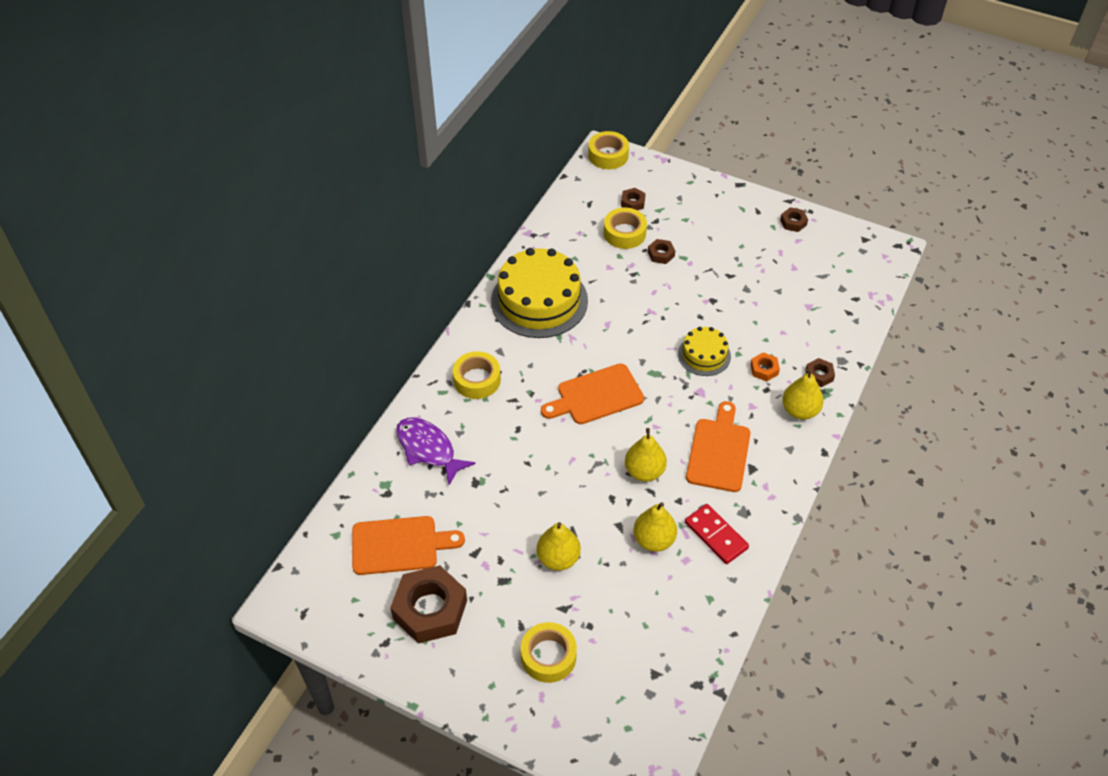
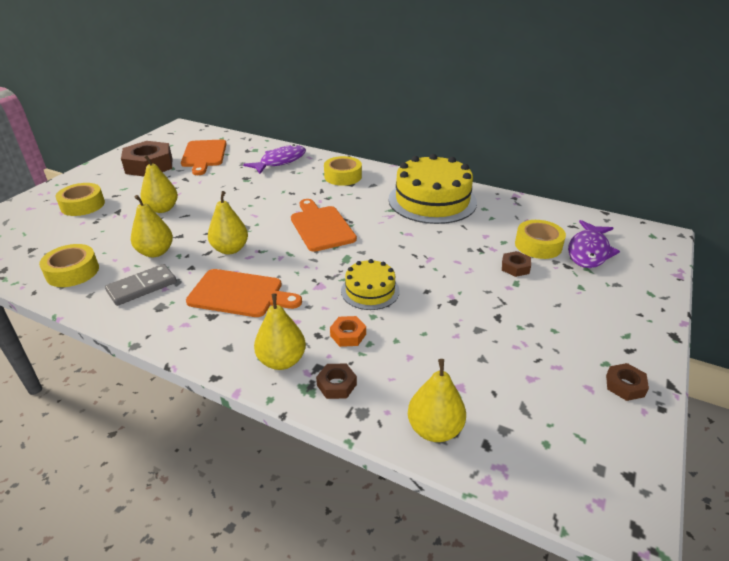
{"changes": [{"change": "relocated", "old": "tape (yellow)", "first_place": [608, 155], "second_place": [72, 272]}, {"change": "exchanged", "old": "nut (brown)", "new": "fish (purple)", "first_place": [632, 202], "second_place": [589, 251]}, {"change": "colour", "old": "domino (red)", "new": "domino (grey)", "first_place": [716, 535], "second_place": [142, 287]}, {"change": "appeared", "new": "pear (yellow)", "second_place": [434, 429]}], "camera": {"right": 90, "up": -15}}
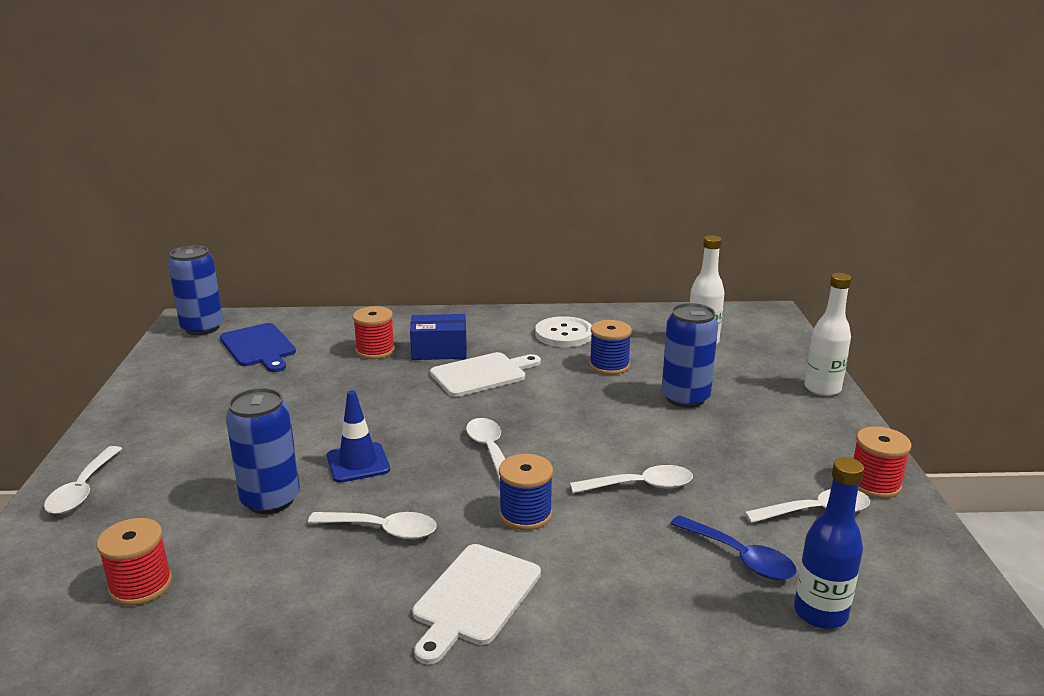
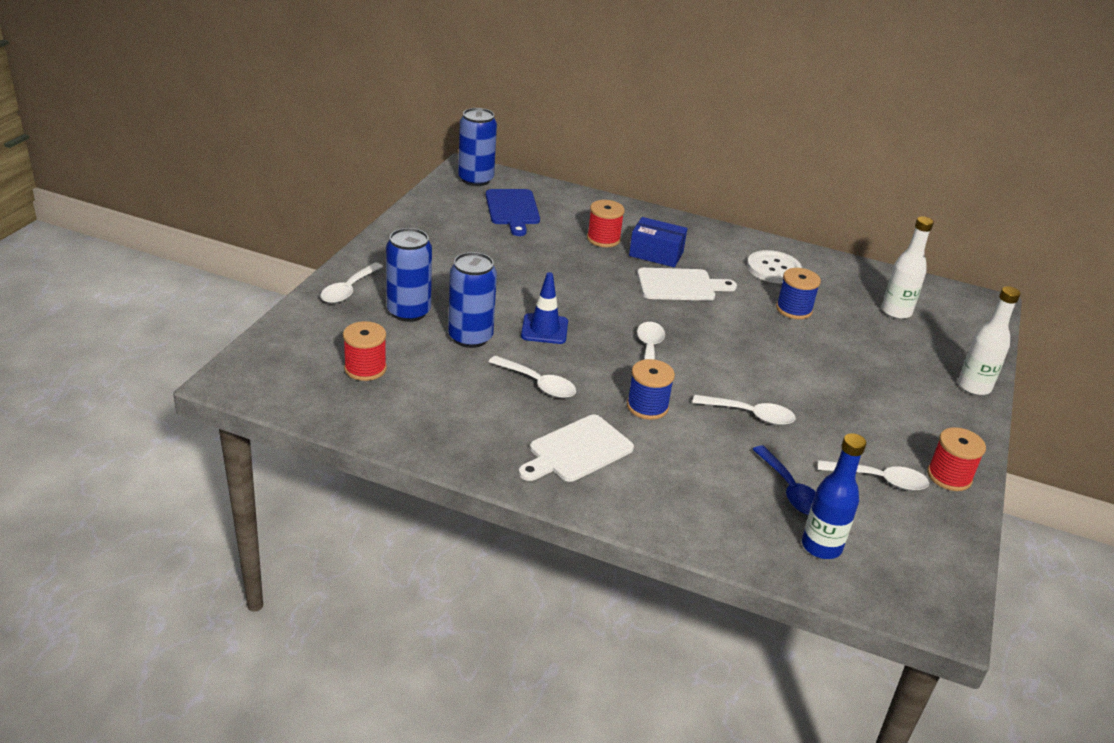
{"changes": [{"change": "relocated", "old": "can (blue)", "first_place": [685, 398], "second_place": [408, 312]}], "camera": {"right": 20, "up": 10}}
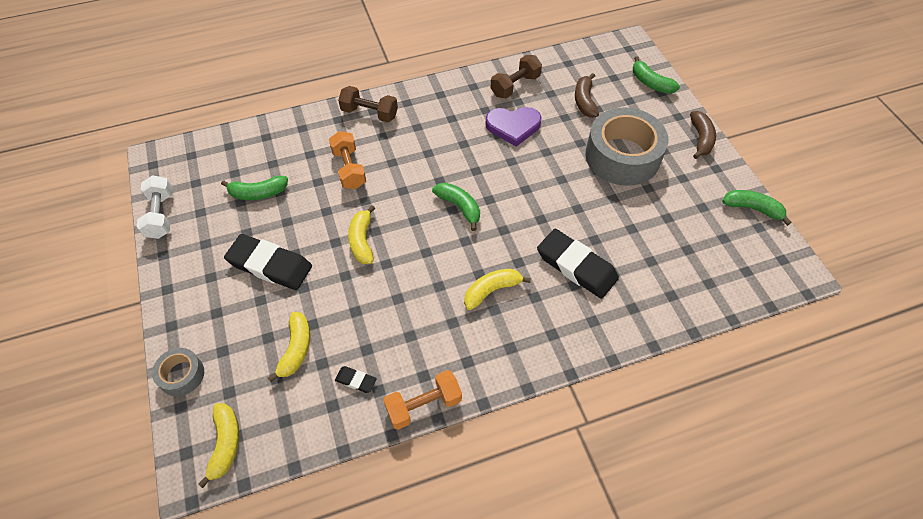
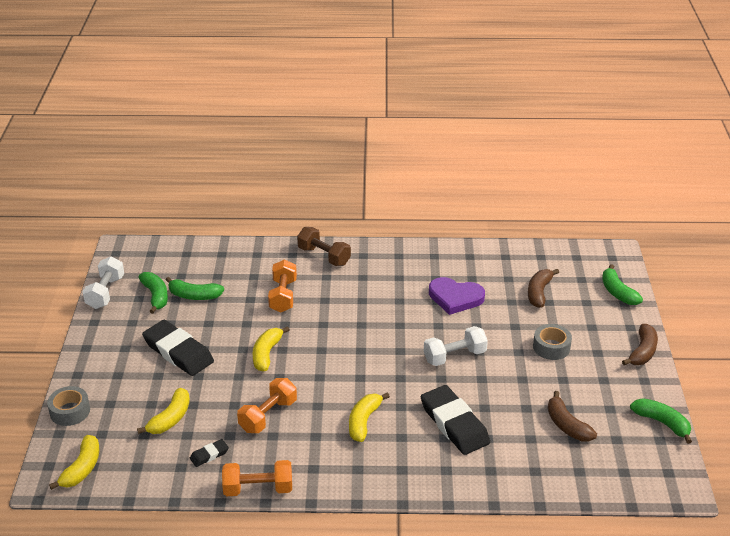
{"changes": [{"change": "spun", "old": "eraser (black)", "first_place": [356, 380], "second_place": [209, 455], "degrees": -75}, {"change": "relocated", "old": "banana (green)", "first_place": [459, 207], "second_place": [156, 296]}, {"change": "spun", "old": "banana (yellow)", "first_place": [491, 290], "second_place": [364, 421], "degrees": -60}, {"change": "missing", "old": "dumbbell (brown)", "first_place": [515, 86]}, {"change": "size", "old": "tape (grey)", "first_place": [622, 156], "second_place": [551, 347], "factor": 0.48}, {"change": "appeared", "new": "dumbbell (orange)", "second_place": [268, 416]}, {"change": "appeared", "new": "dumbbell (white)", "second_place": [454, 356]}, {"change": "appeared", "new": "banana (brown)", "second_place": [567, 425]}], "camera": {"right": 20, "up": -20}}
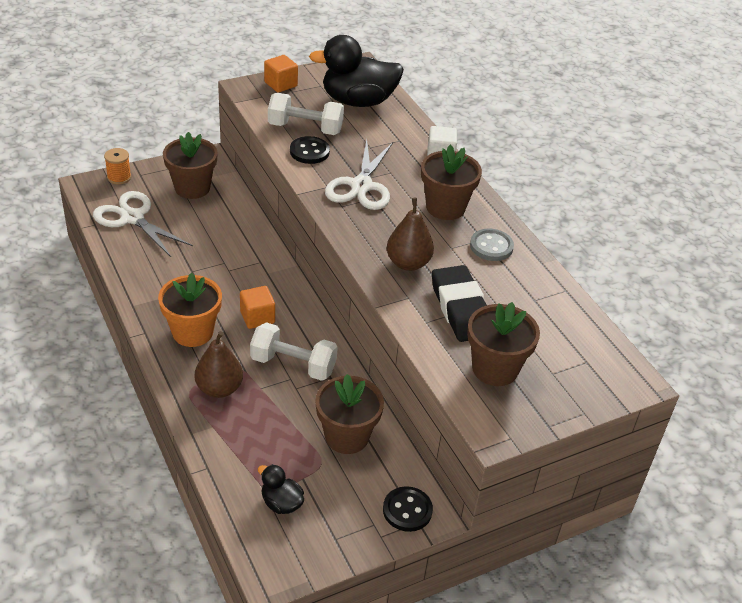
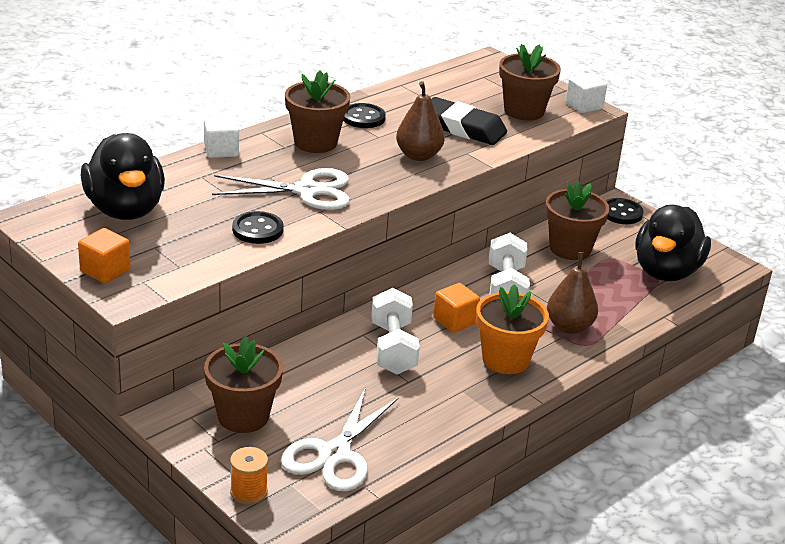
{"changes": [{"change": "size", "old": "duck (black)", "first_place": [281, 503], "second_place": [666, 271], "factor": 2.13}, {"change": "relocated", "old": "dumbbell (white)", "first_place": [305, 128], "second_place": [393, 348]}, {"change": "spun", "old": "eraser (black)", "first_place": [461, 308], "second_place": [462, 128], "degrees": 60}, {"change": "colour", "old": "button (grey)", "new": "button (black)", "first_place": [491, 246], "second_place": [363, 118]}, {"change": "appeared", "new": "cube (white)", "second_place": [584, 106]}], "camera": {"right": -105, "up": -10}}
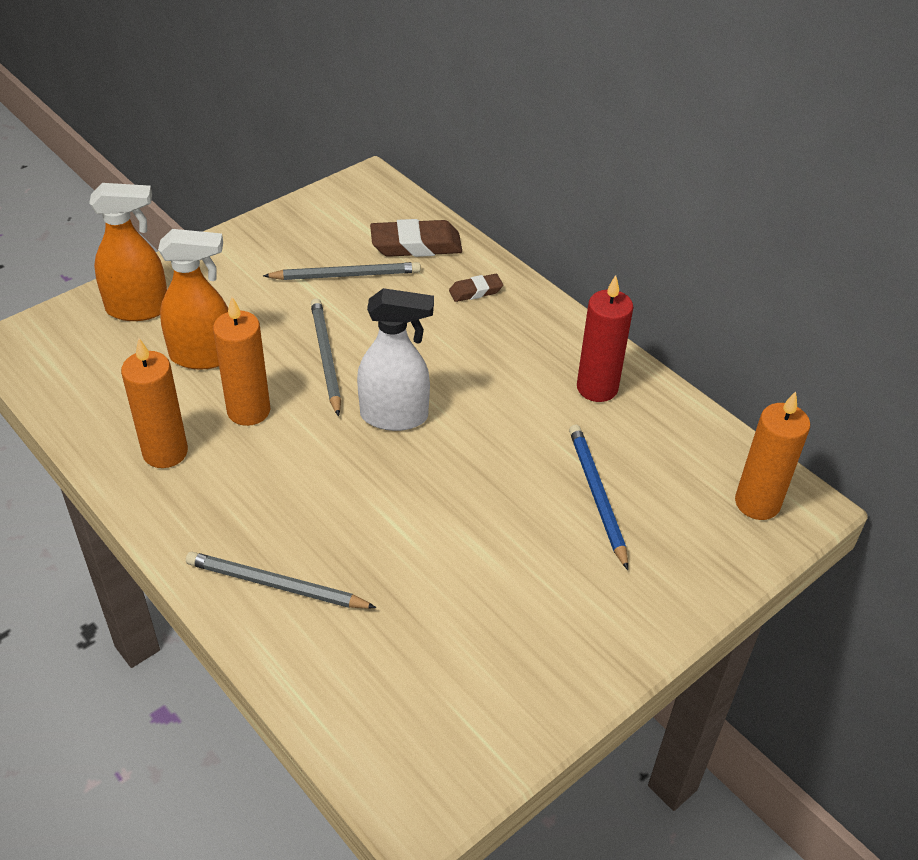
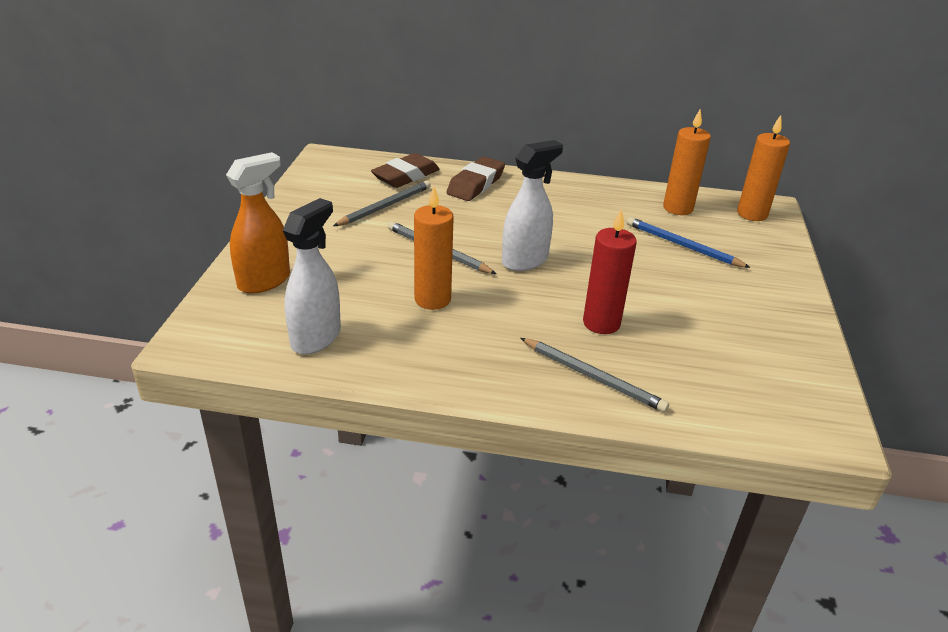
{"changes": [{"change": "relocated", "old": "candle (orange)", "first_place": [165, 452], "second_place": [678, 208]}, {"change": "missing", "old": "spray bottle (orange)", "first_place": [203, 356]}, {"change": "spun", "old": "pencil (grey)", "first_place": [276, 585], "second_place": [593, 377], "degrees": -120}, {"change": "size", "old": "eraser (brown)", "first_place": [475, 291], "second_place": [476, 184], "factor": 1.82}, {"change": "relocated", "old": "candle (red)", "first_place": [597, 388], "second_place": [601, 323]}, {"change": "appeared", "new": "spray bottle (white)", "second_place": [316, 338]}], "camera": {"right": -40, "up": -10}}
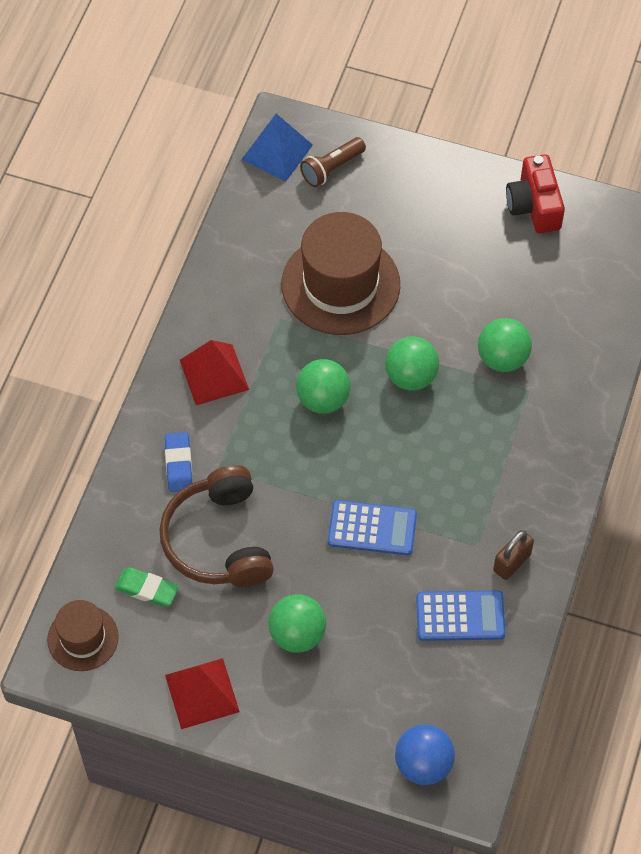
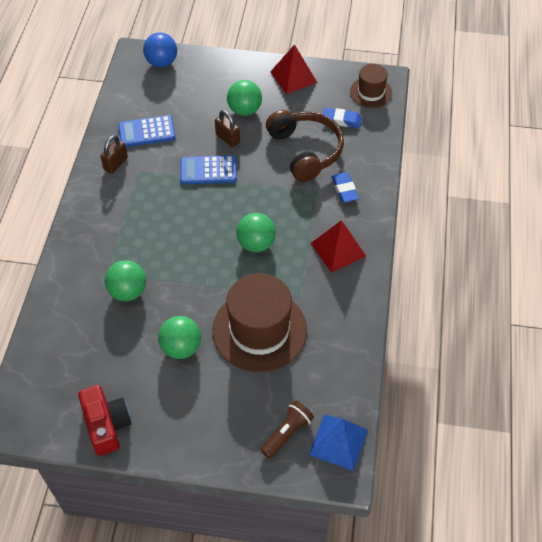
{"changes": [{"change": "colour", "old": "eraser (green)", "new": "eraser (blue)", "first_place": [147, 589], "second_place": [341, 120]}, {"change": "relocated", "old": "ball (green)", "first_place": [411, 377], "second_place": [181, 347]}, {"change": "appeared", "new": "padlock (brown)", "second_place": [228, 138]}], "camera": {"right": 170, "up": -5}}
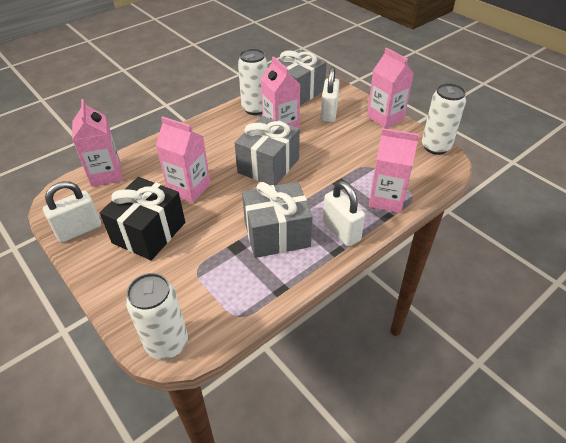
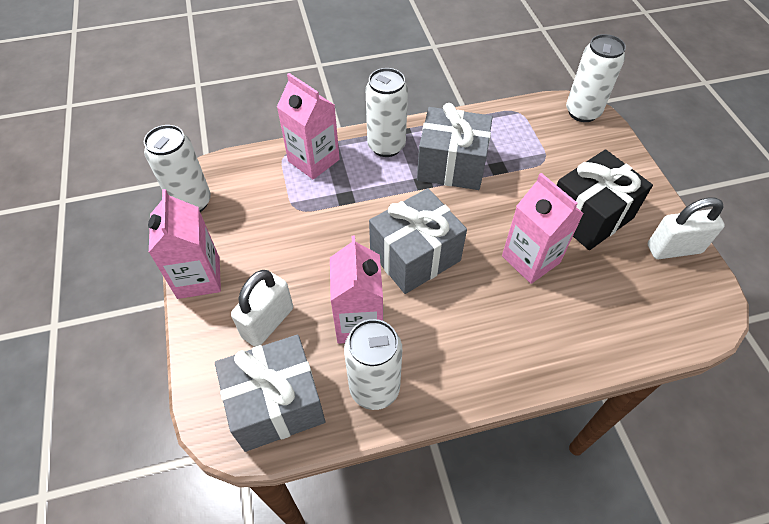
{"changes": [{"change": "missing", "old": "carton (pink)", "first_place": [106, 174]}, {"change": "exchanged", "old": "padlock (white)", "new": "can (white)", "first_place": [341, 231], "second_place": [386, 146]}], "camera": {"right": -155, "up": 10}}
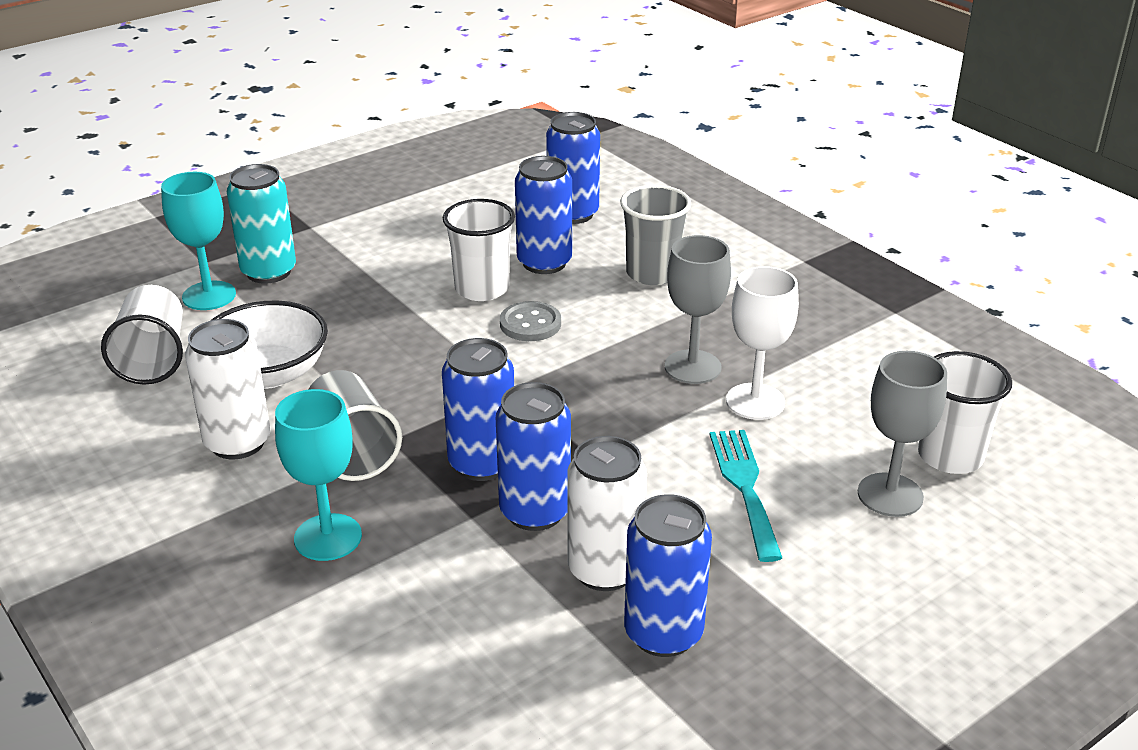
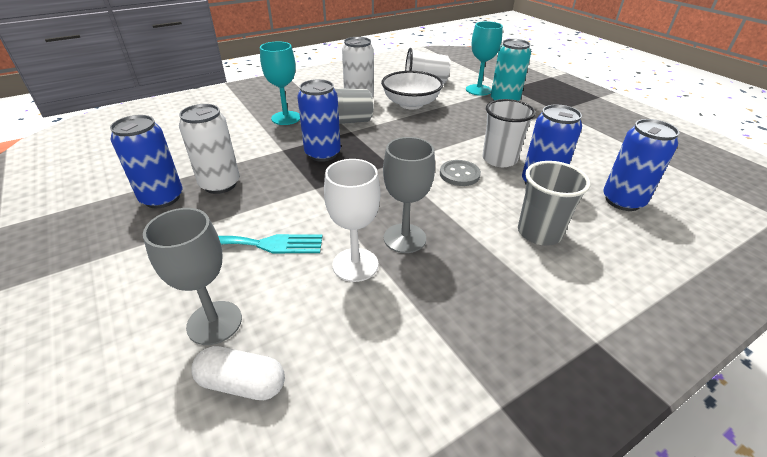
{"changes": [{"change": "missing", "old": "can (blue)", "first_place": [535, 512]}, {"change": "exchanged", "old": "cup (white)", "new": "capsule (white)", "first_place": [950, 456], "second_place": [242, 383]}], "camera": {"right": 95, "up": 5}}
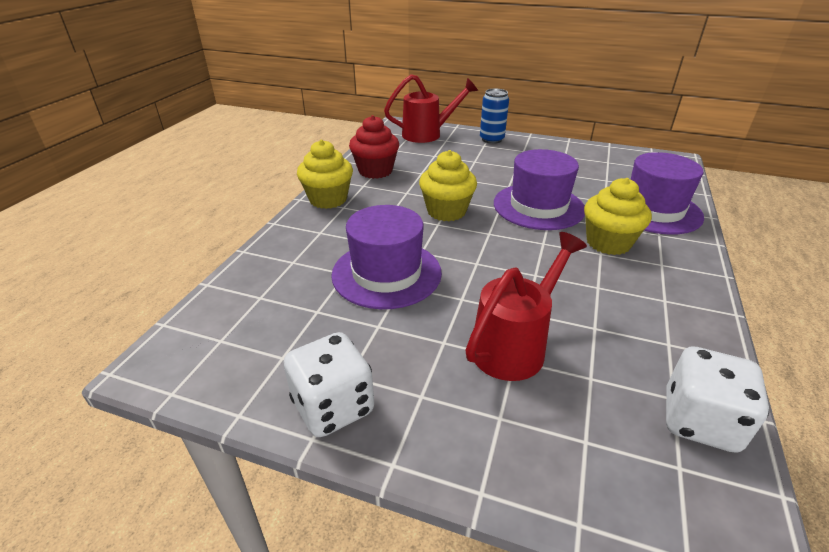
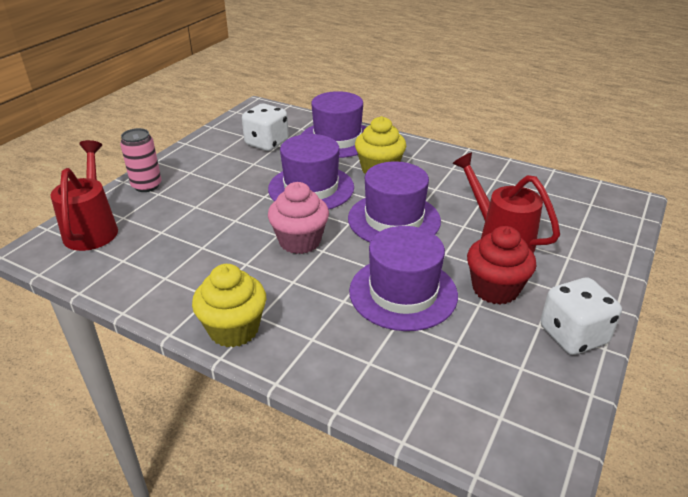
{"changes": [{"change": "relocated", "old": "cupcake (red)", "first_place": [375, 171], "second_place": [495, 289]}, {"change": "colour", "old": "cupcake (yellow)", "new": "cupcake (pink)", "first_place": [446, 211], "second_place": [300, 241]}, {"change": "colour", "old": "can (blue)", "new": "can (pink)", "first_place": [491, 139], "second_place": [147, 186]}, {"change": "relocated", "old": "dice (white)", "first_place": [699, 421], "second_place": [267, 143]}, {"change": "appeared", "new": "hat (purple)", "second_place": [394, 219]}], "camera": {"right": -80, "up": 0}}
